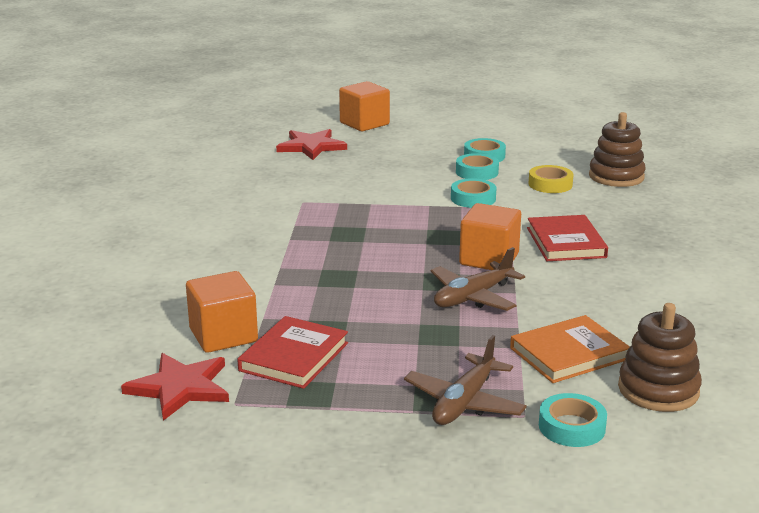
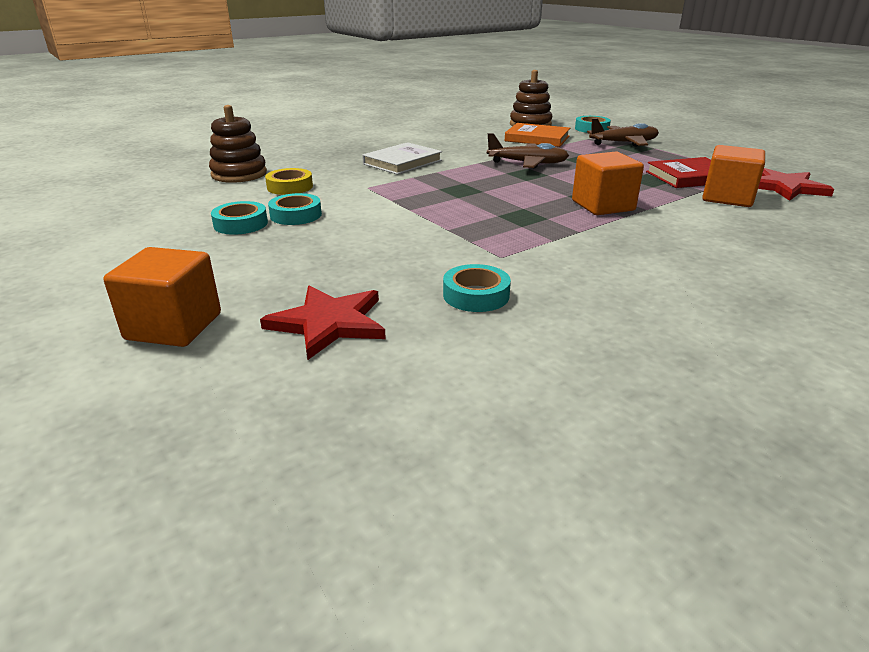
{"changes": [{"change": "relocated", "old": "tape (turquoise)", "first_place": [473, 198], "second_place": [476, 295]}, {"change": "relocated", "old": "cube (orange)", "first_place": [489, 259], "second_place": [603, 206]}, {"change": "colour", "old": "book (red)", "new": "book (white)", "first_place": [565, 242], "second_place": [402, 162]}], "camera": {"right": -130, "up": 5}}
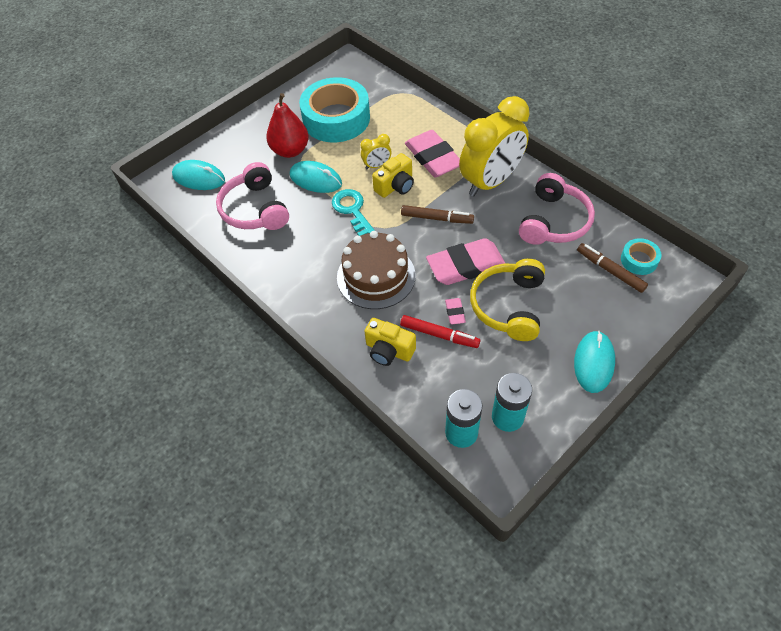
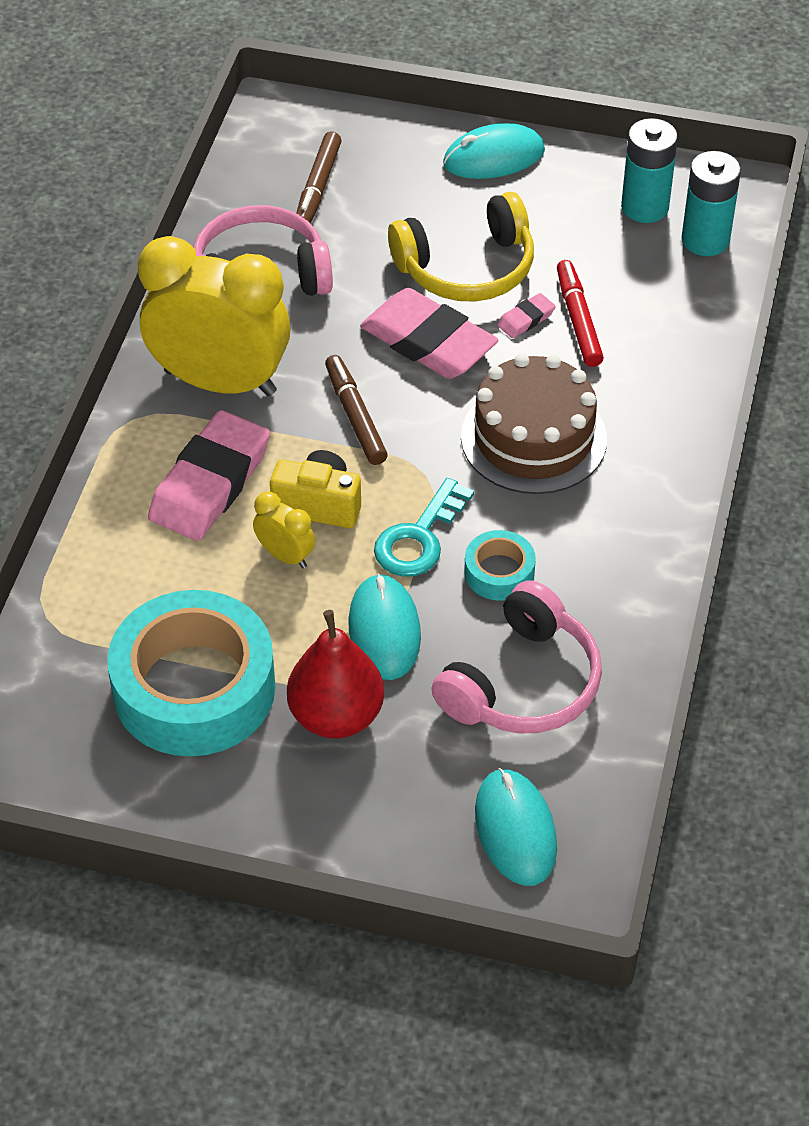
{"changes": [{"change": "missing", "old": "camera (yellow)", "first_place": [389, 350]}, {"change": "relocated", "old": "tape (turquoise)", "first_place": [639, 260], "second_place": [499, 572]}], "camera": {"right": -125, "up": -5}}
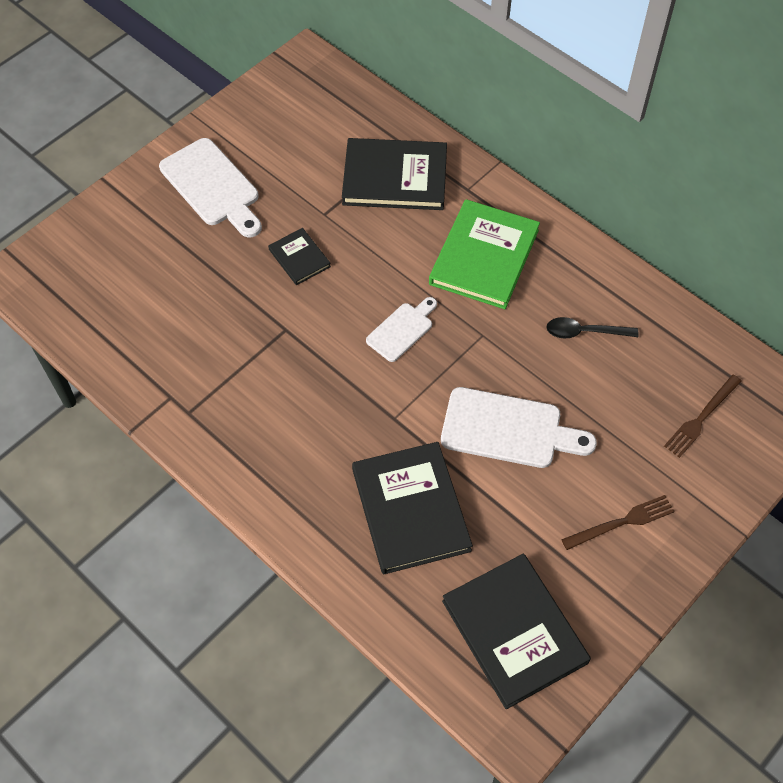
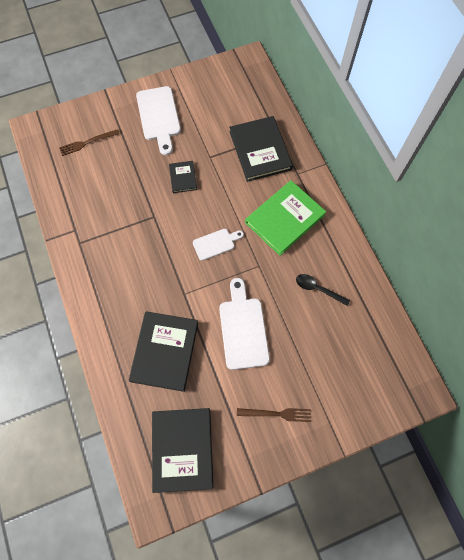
{"changes": [{"change": "spun", "old": "book (black)", "first_place": [395, 177], "second_place": [260, 150], "degrees": 45}, {"change": "spun", "old": "cutting board (white)", "first_place": [508, 429], "second_place": [243, 328], "degrees": -135}, {"change": "relocated", "old": "fork (brown)", "first_place": [701, 418], "second_place": [87, 142]}], "camera": {"right": 25, "up": 10}}
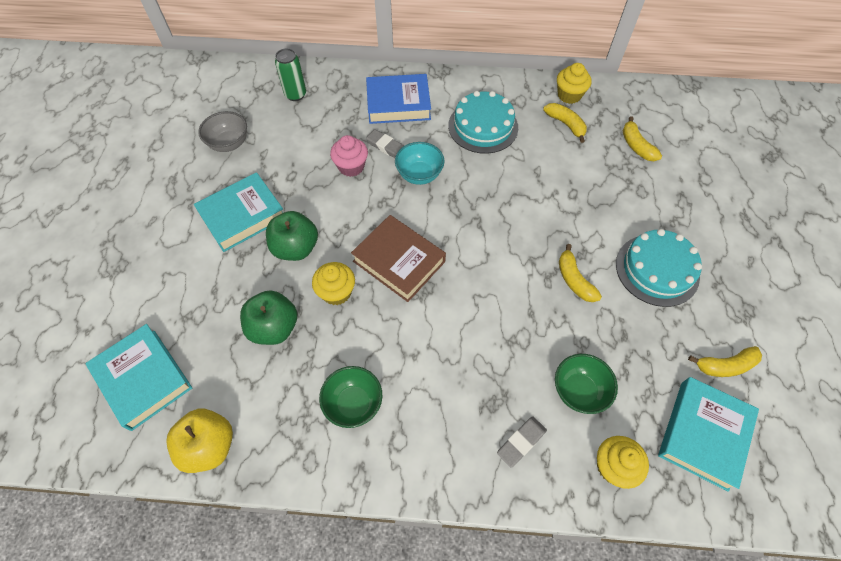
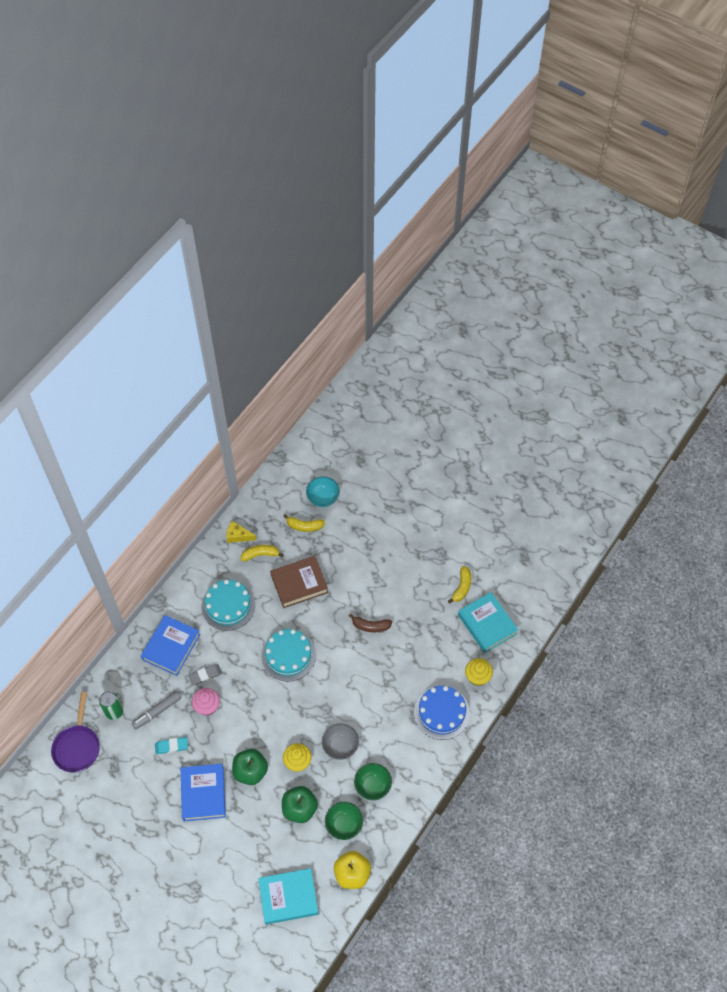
{"changes": [{"change": "colour", "old": "book (turquoise)", "new": "book (blue)", "first_place": [242, 216], "second_place": [203, 794]}, {"change": "relocated", "old": "bowl (grey)", "first_place": [229, 144], "second_place": [340, 746]}, {"change": "relocated", "old": "book (brown)", "first_place": [399, 261], "second_place": [299, 584]}, {"change": "relocated", "old": "bowl (turquoise)", "first_place": [419, 175], "second_place": [323, 498]}, {"change": "exchanged", "old": "eraser (grey)", "new": "cake (blue)", "first_place": [521, 442], "second_place": [441, 712]}, {"change": "relocated", "old": "bowl (green)", "first_place": [579, 391], "second_place": [344, 825]}, {"change": "exchanged", "old": "cupcake (yellow)", "new": "cheese (yellow)", "first_place": [569, 95], "second_place": [238, 536]}, {"change": "colour", "old": "banana (yellow)", "new": "banana (brown)", "first_place": [574, 280], "second_place": [370, 626]}, {"change": "relocated", "old": "cake (turquoise)", "first_place": [657, 270], "second_place": [288, 655]}, {"change": "appeared", "new": "pan (purple)", "second_place": [77, 746]}, {"change": "appeared", "new": "marker (grey)", "second_place": [157, 712]}, {"change": "appeared", "new": "eraser (turquoise)", "second_place": [171, 746]}], "camera": {"right": -60, "up": 0}}
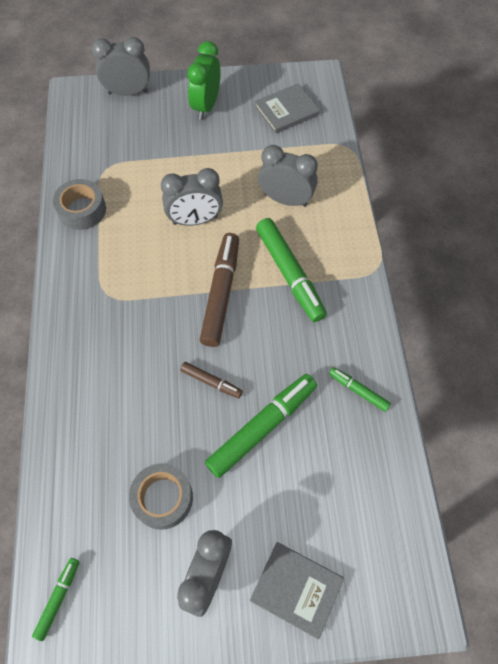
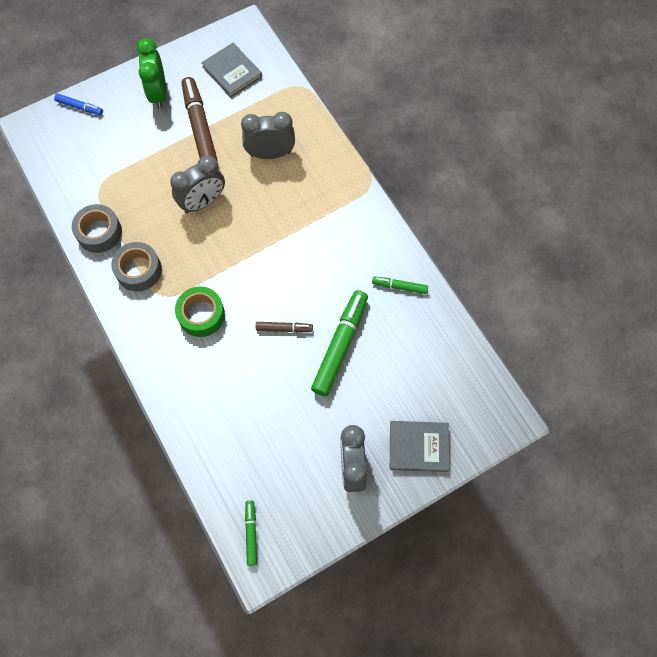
{"changes": [{"change": "exchanged", "old": "clock (grey)", "new": "marker (blue)", "first_place": [128, 92], "second_place": [80, 107]}, {"change": "relocated", "old": "tape (grey)", "first_place": [163, 498], "second_place": [139, 270]}, {"change": "relocated", "old": "marker (brown)", "first_place": [221, 293], "second_place": [200, 127]}, {"change": "spun", "old": "book (grey)", "first_place": [286, 111], "second_place": [232, 71], "degrees": -75}, {"change": "missing", "old": "marker (green)", "first_place": [289, 274]}, {"change": "appeared", "new": "tape (green)", "second_place": [201, 315]}], "camera": {"right": -25, "up": 5}}
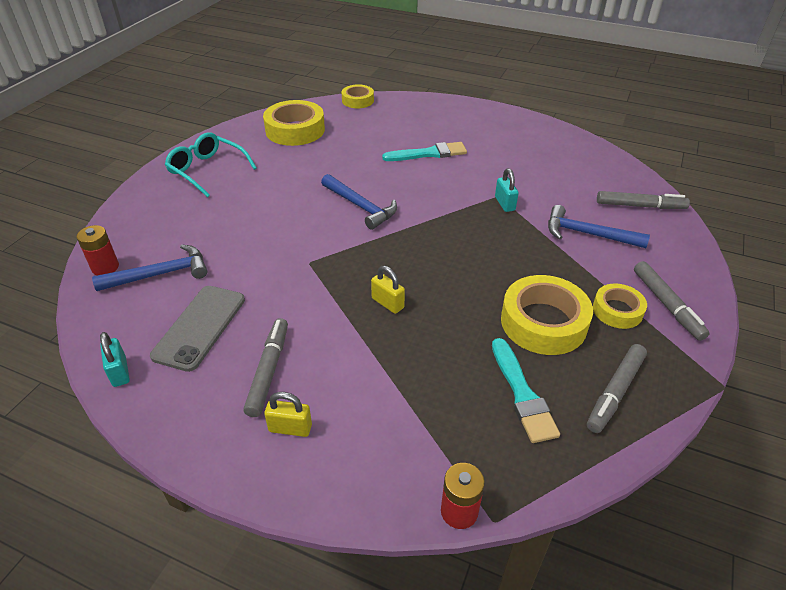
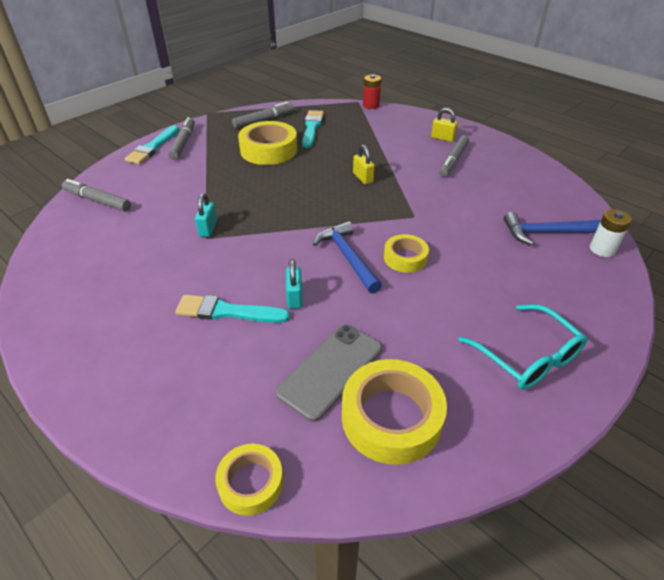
{"changes": [{"change": "colour", "old": "battery (red)", "new": "battery (white)", "first_place": [105, 267], "second_place": [602, 249]}, {"change": "relocated", "old": "padlock (turquoise)", "first_place": [119, 372], "second_place": [294, 297]}, {"change": "relocated", "old": "phone (grey)", "first_place": [200, 327], "second_place": [331, 370]}, {"change": "missing", "old": "hammer (blue)", "first_place": [588, 234]}, {"change": "relocated", "old": "tape (yellow)", "first_place": [617, 310], "second_place": [405, 258]}, {"change": "appeared", "new": "brush (turquoise)", "second_place": [153, 147]}], "camera": {"right": -160, "up": 0}}
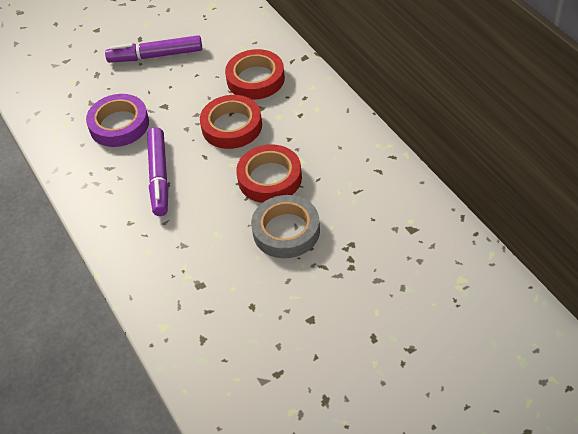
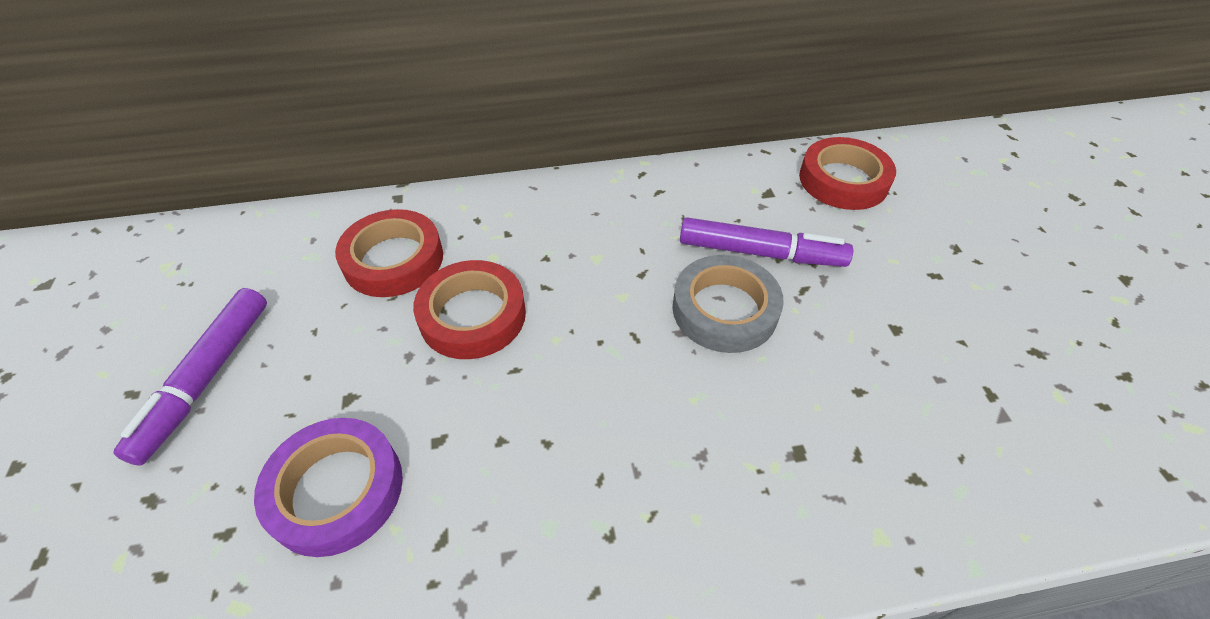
{"changes": [{"change": "relocated", "old": "marker (purple)", "first_place": [159, 176], "second_place": [760, 253]}, {"change": "relocated", "old": "tape (red)", "first_place": [270, 178], "second_place": [843, 180]}], "camera": {"right": -75, "up": 0}}
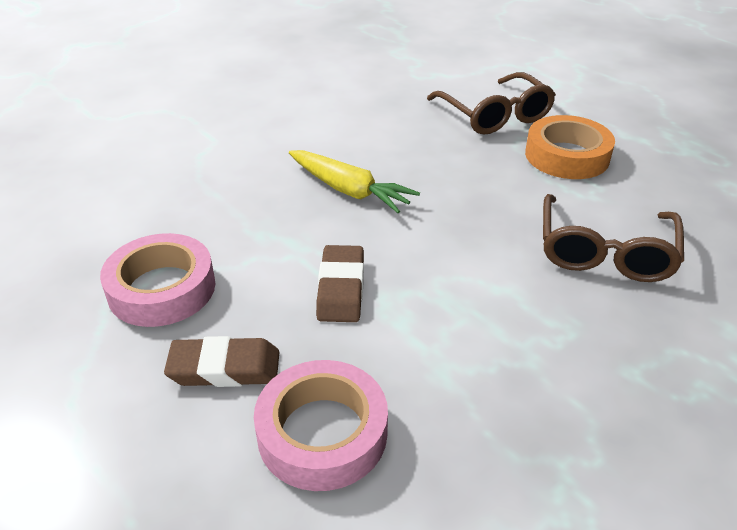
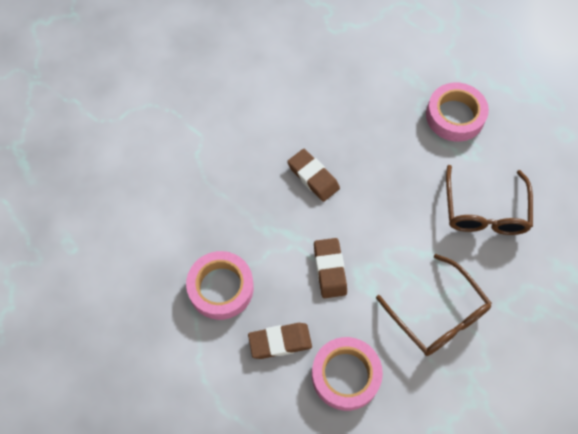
{"changes": [{"change": "exchanged", "old": "carrot (yellow)", "new": "eraser (brown)", "first_place": [349, 190], "second_place": [313, 177]}, {"change": "relocated", "old": "glasses (brown)", "first_place": [494, 115], "second_place": [438, 315]}, {"change": "colour", "old": "tape (orange)", "new": "tape (pink)", "first_place": [567, 156], "second_place": [455, 116]}], "camera": {"right": -10, "up": 25}}
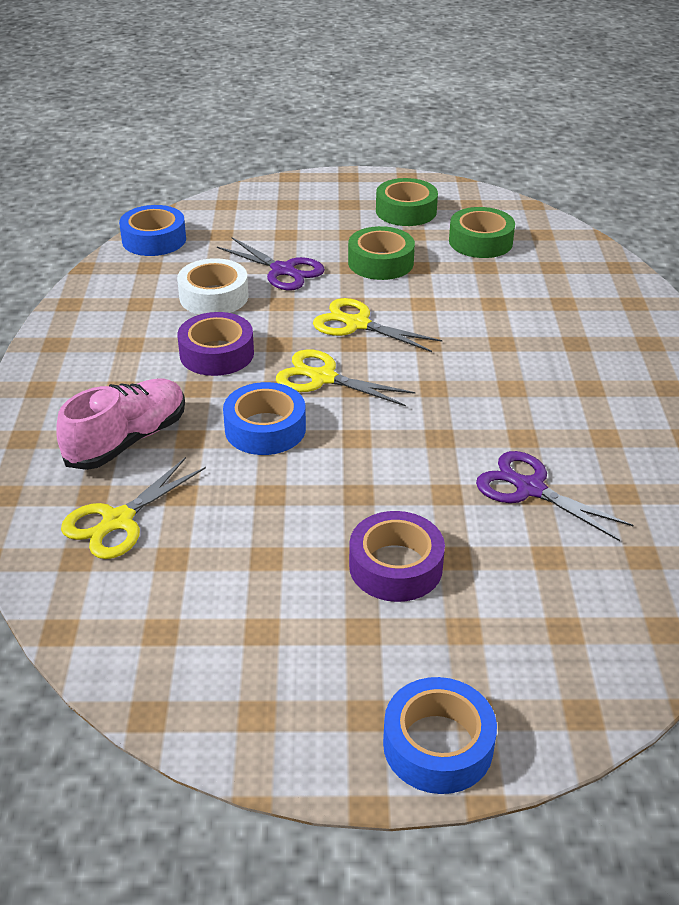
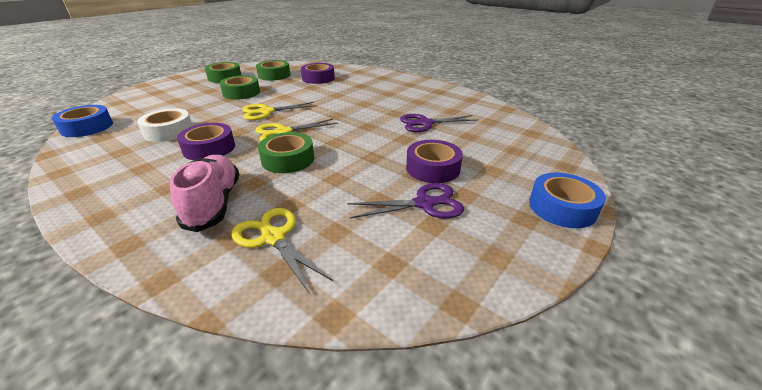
{"changes": [{"change": "spun", "old": "scissors (yellow)", "first_place": [118, 521], "second_place": [273, 238], "degrees": 150}, {"change": "relocated", "old": "scissors (purple)", "first_place": [283, 270], "second_place": [424, 204]}, {"change": "colour", "old": "tape (blue)", "new": "tape (green)", "first_place": [265, 428], "second_place": [288, 159]}, {"change": "appeared", "new": "tape (purple)", "second_place": [318, 78]}], "camera": {"right": -50, "up": -5}}
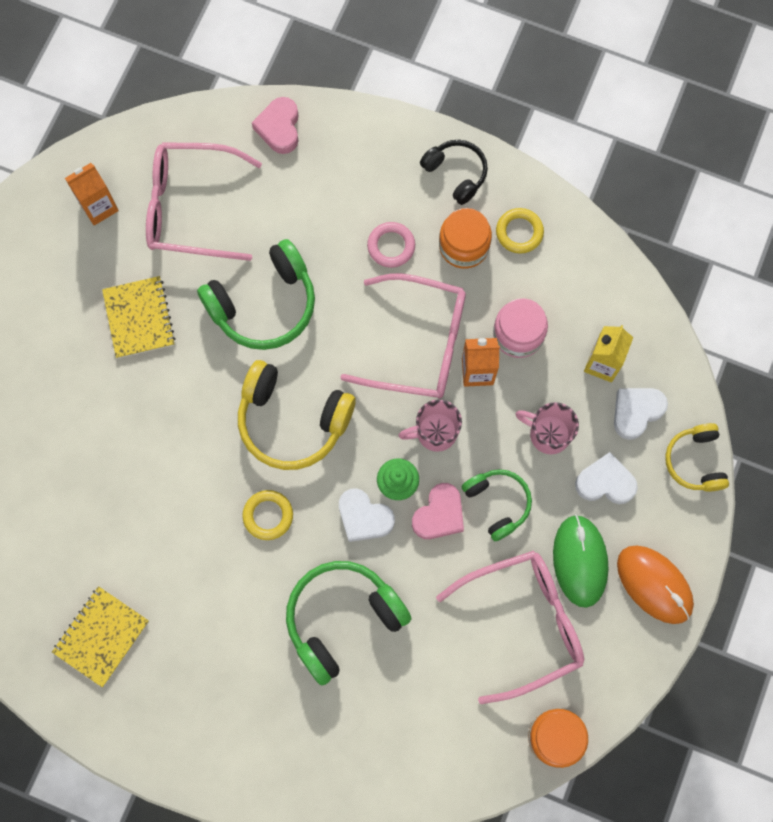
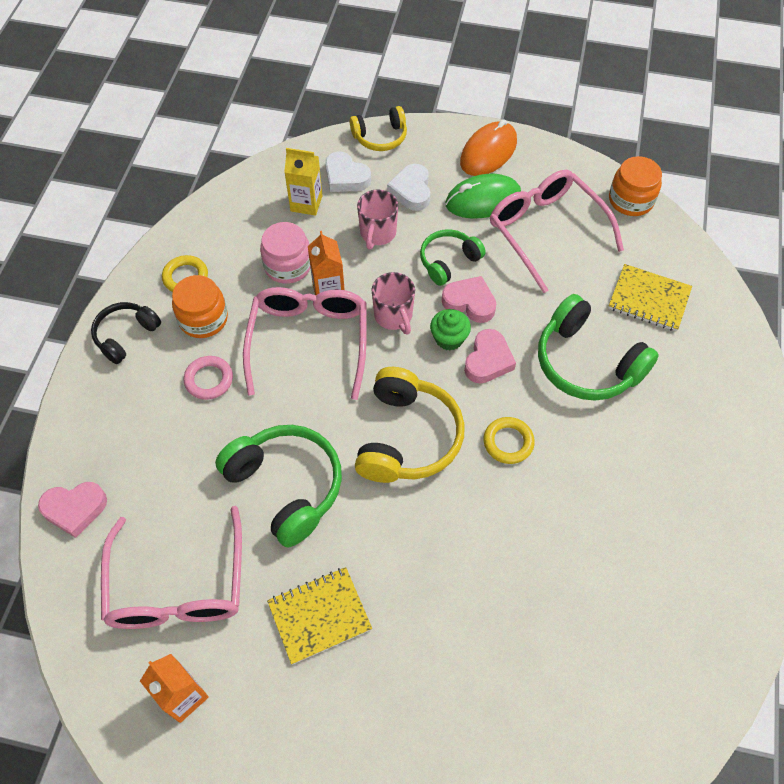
{"changes": [{"change": "relocated", "old": "notebook (yellow)", "first_place": [101, 636], "second_place": [649, 299]}, {"change": "colour", "old": "heart (white)", "new": "heart (pink)", "first_place": [364, 517], "second_place": [488, 360]}], "camera": {"right": -100, "up": -15}}
